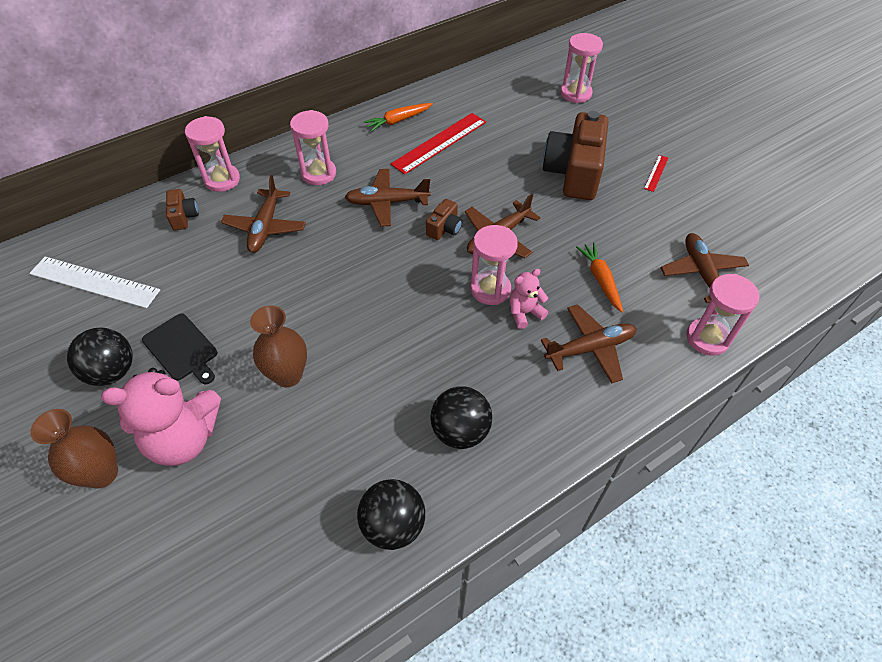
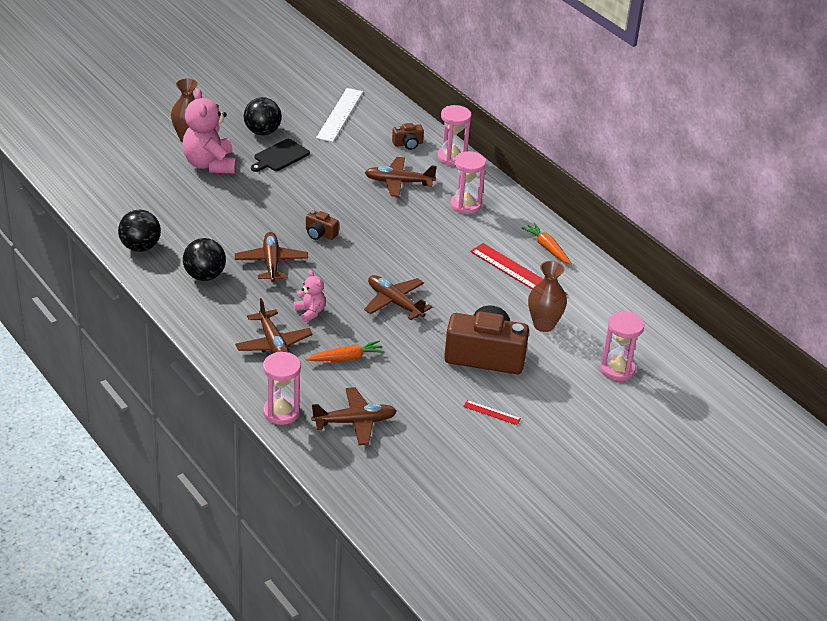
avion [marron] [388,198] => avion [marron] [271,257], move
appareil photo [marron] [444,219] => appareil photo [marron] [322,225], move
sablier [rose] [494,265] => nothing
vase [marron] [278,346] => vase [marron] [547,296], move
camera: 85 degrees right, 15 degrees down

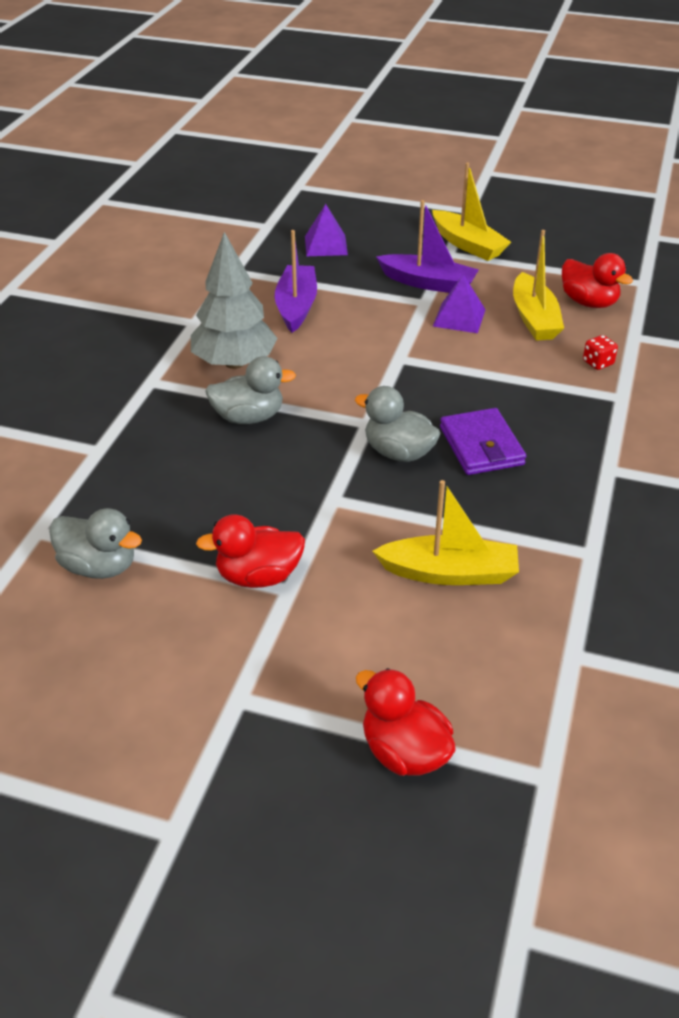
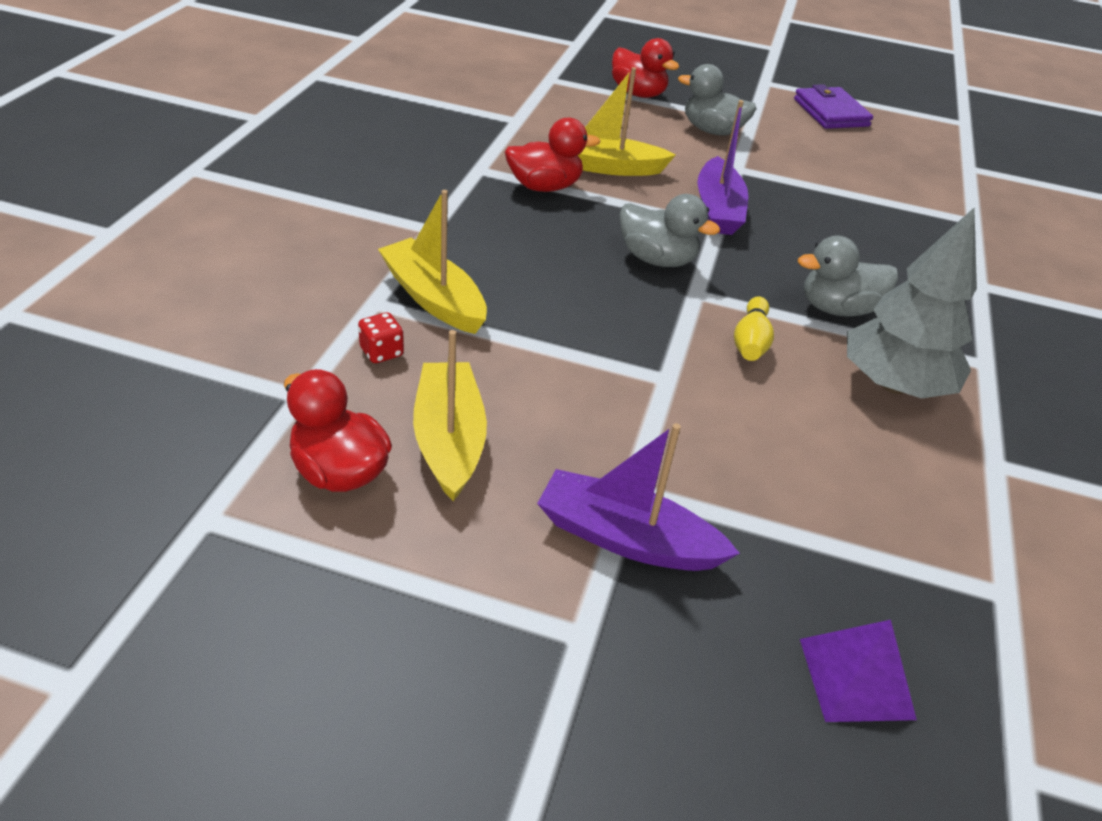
bateau [jaune] [471,211] => bateau [jaune] [432,262], move
bateau [violet] [296,281] => bateau [violet] [722,167], move
pyramide [violet] [459,303] => nothing
portefeuille [violet] [483,441] => portefeuille [violet] [833,106], move
canard [gris] [95,543] => canard [gris] [717,100], move
canard [rouge] [250,551] => canard [rouge] [553,155], move
nothing => quille [jaune] [754,328]
camera: 175 degrees right, 0 degrees up

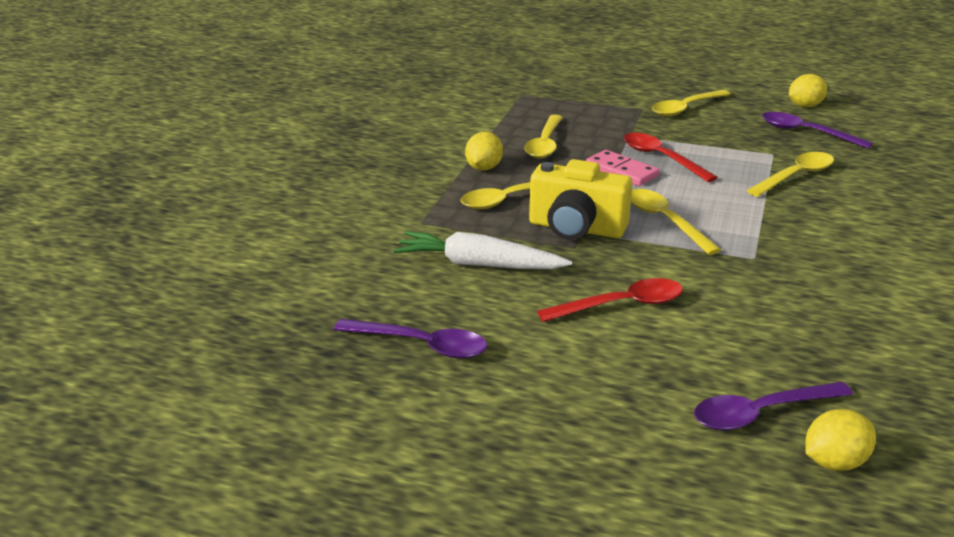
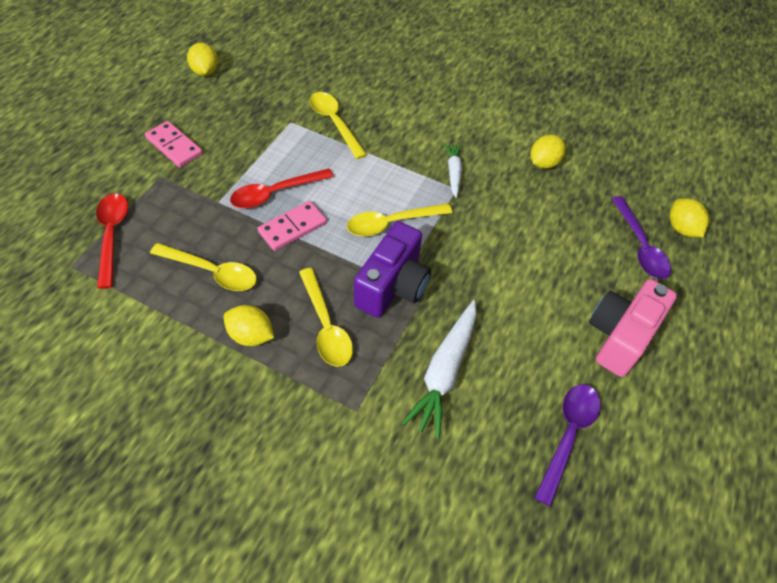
cuillère [jaune] [691,103] => domino [rose] [174,144]
cuillère [violet] [817,130] => nothing
appareil photo [jaune] [581,199] => appareil photo [violet] [392,269]
cuillère [rouge] [610,300] => cuillère [rouge] [112,241], move
nothing => citron [jaune] [548,152]
nothing => carotte [blanc] [453,171]
nothing => appareil photo [rose] [633,328]
camera: 85 degrees left, 25 degrees up

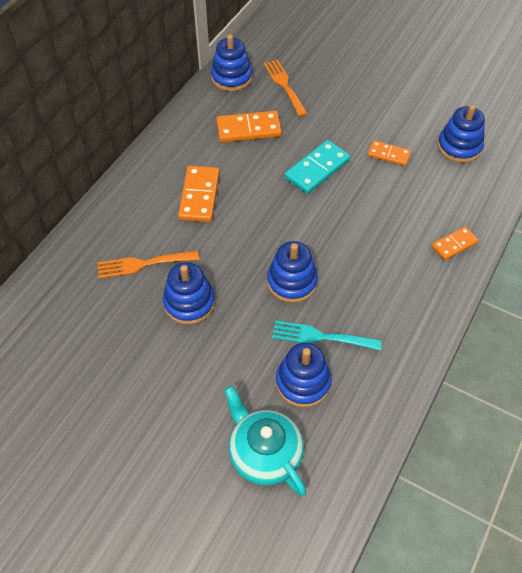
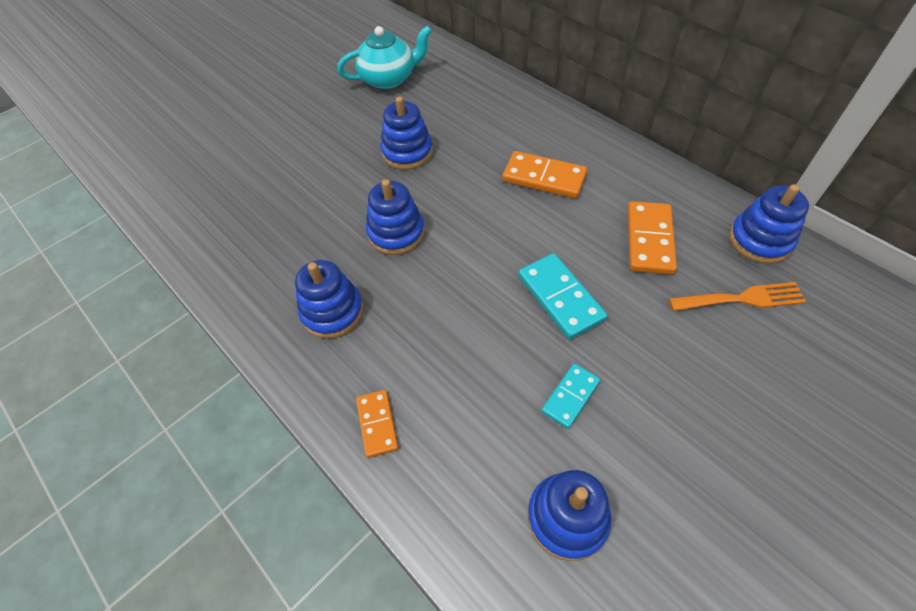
domino [orange] [389,153] => domino [turquoise] [570,396]
fourchette [orange] [148,265] => nothing
fourchette [turquoise] [327,335] => nothing
jouet à empiler [bleu] [304,375] => jouet à empiler [bleu] [329,299], move
théière [turquoise] [265,441] => théière [turquoise] [384,57], move
camera: 110 degrees right, 0 degrees up

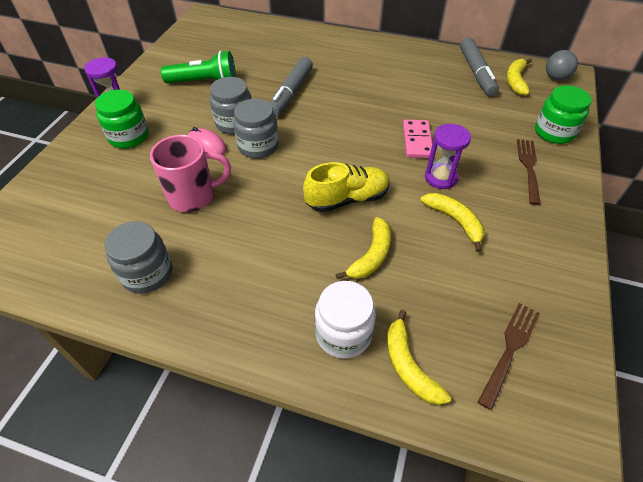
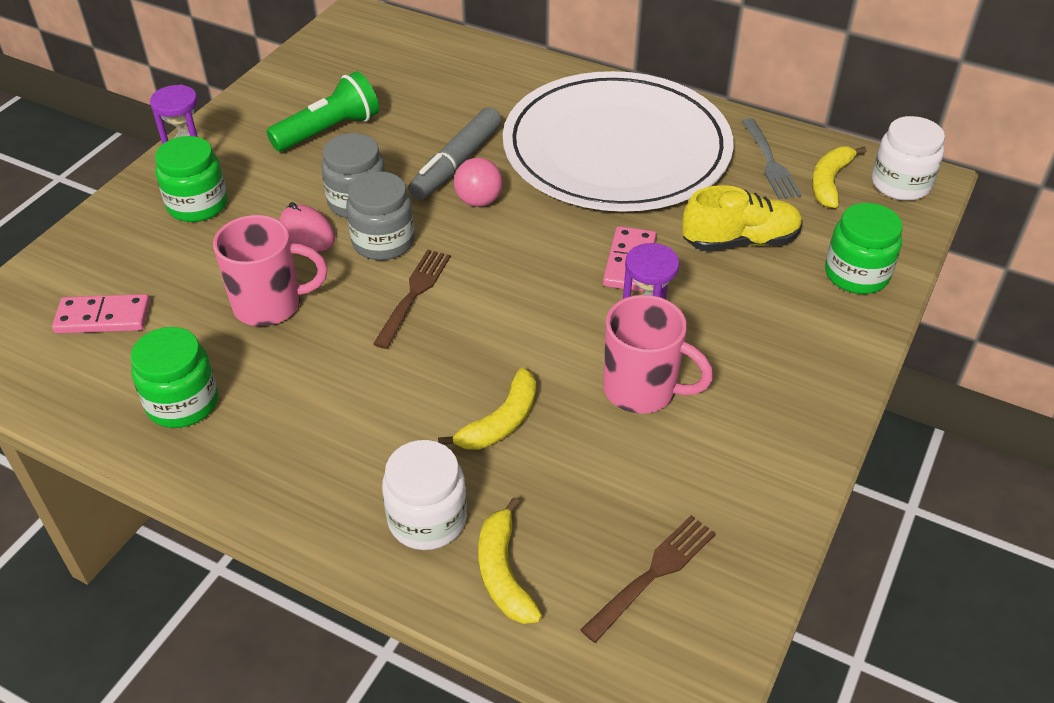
feutre [gris] [479,67] => fourchette [gris] [771,158]
balle [gris] [562,65] => bocal [blanc] [908,158]
lampe de poche [vert] [198,67] => lampe de poche [vert] [322,111], 45 degrees counterclockwise
fourchette [marron] [529,172] => fourchette [marron] [412,299], move
chaussure [jaune] [346,187] => chaussure [jaune] [742,218], move
banane [jaune] [452,222] => tasse [rose] [658,354]
bocal [gris] [138,257] => bocal [vert] [174,377]
nothing => assiette [blanc] [618,141]
nothing => balle [rose] [478,182]
nothing => domino [rose] [101,314]
camera: 10 degrees right, 5 degrees down

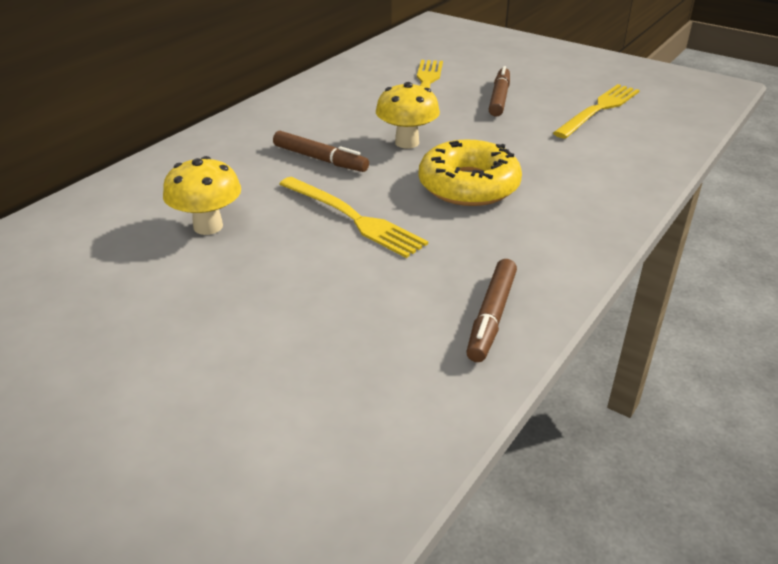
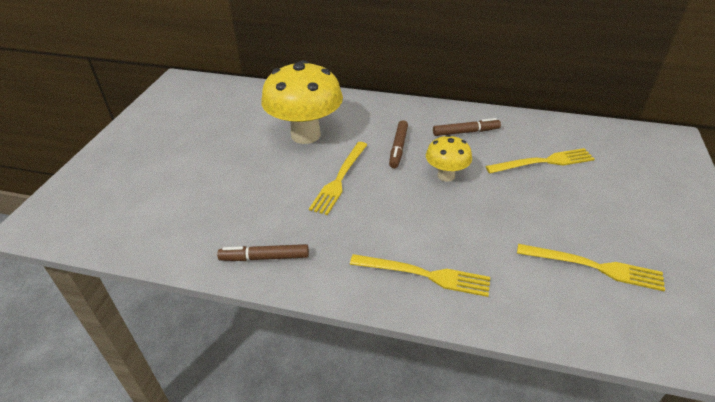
feutre [marron] [499,91] => feutre [marron] [467,127], move
beignet [jaune] [470,172] => nothing
champignon [jaune] [202,195] => champignon [jaune] [302,102], x1.91
nothing => fourchette [jaune] [420,275]
camera: 70 degrees right, 5 degrees up

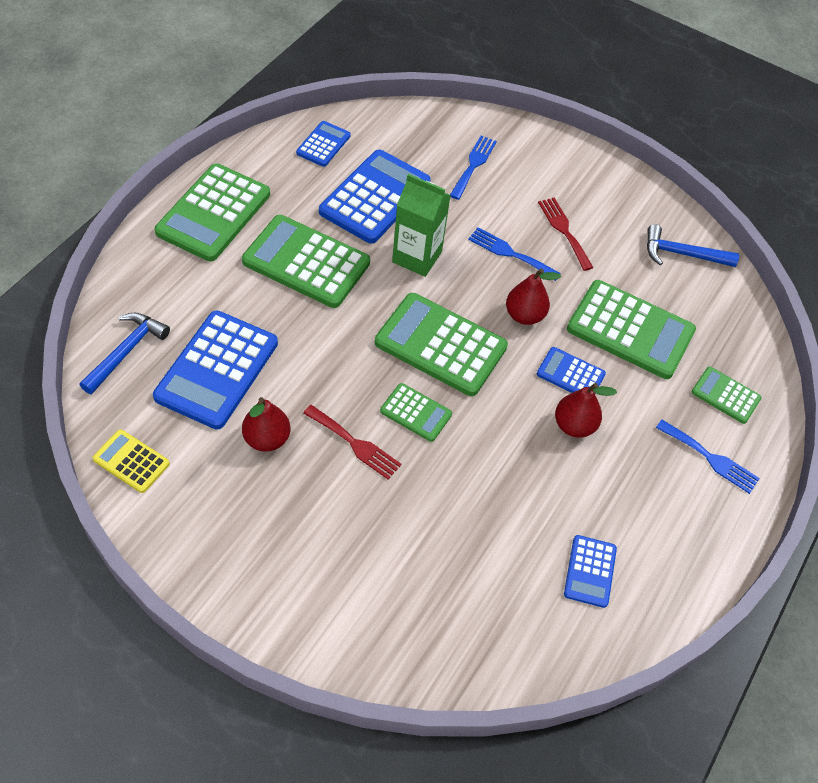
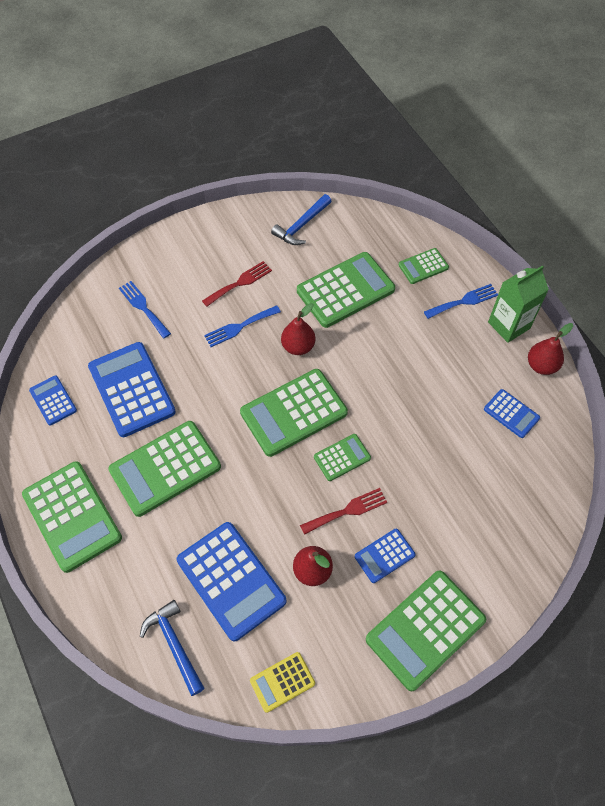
brique de lait [vert] [421,225] => brique de lait [vert] [518,304], move
fourchette [rouge] [566,234] => fourchette [rouge] [237,284], 135 degrees clockwise
calculatrice [bleu] [571,370] => calculatrice [bleu] [385,556], move
poire [rouge] [586,410] => poire [rouge] [550,349], move
nothing => calculatrice [vert] [426,631]
camera: 55 degrees left, 5 degrees up

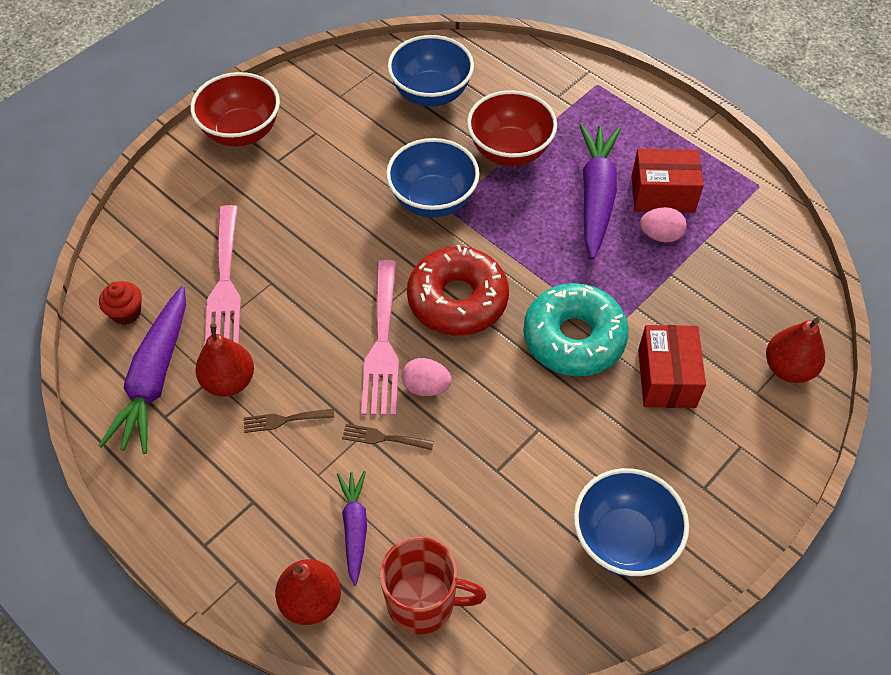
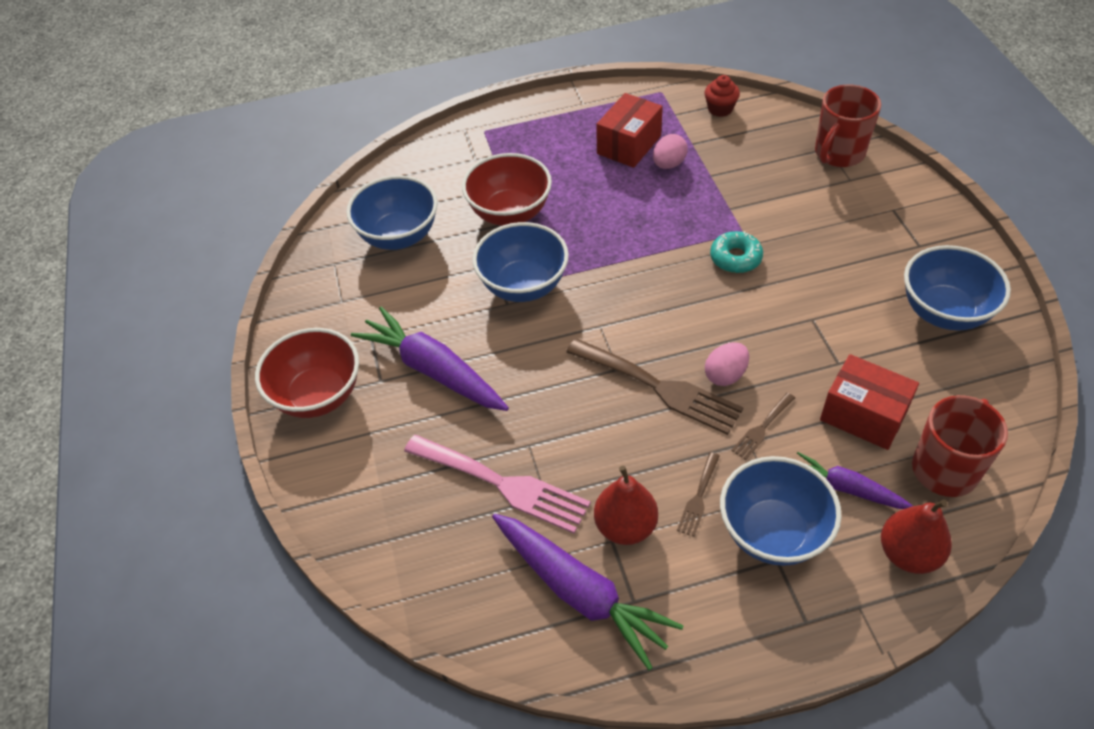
carotte [violet] [600,191] => carotte [violet] [430,359], move
beignet [rouge] [458,290] => nothing
fourchette [rose] [380,338] => fourchette [marron] [655,386]
muffin [rouge] [120,303] => muffin [rouge] [722,96], move
beignet [turquoise] [576,329] => beignet [turquoise] [736,252], x0.53
poire [rouge] [795,350] => tasse [rouge] [848,126]
boîte [rouge] [672,366] => boîte [rouge] [869,402], move
nothing => bol [bleu] [781,511]
camera: 55 degrees left, 5 degrees down

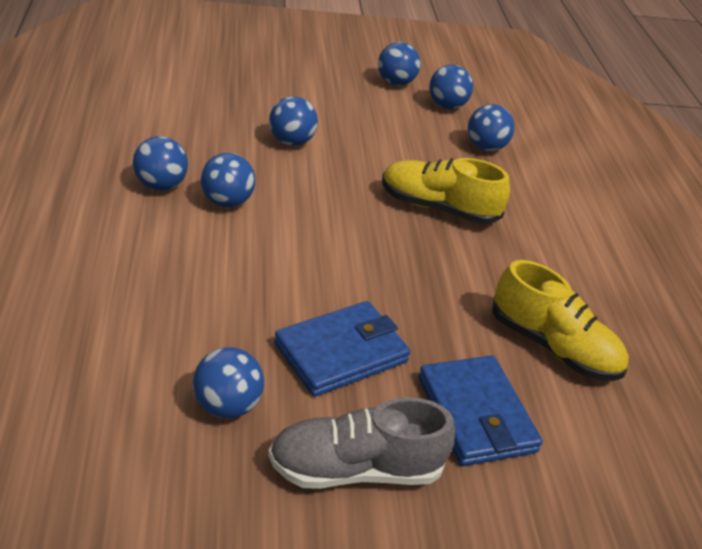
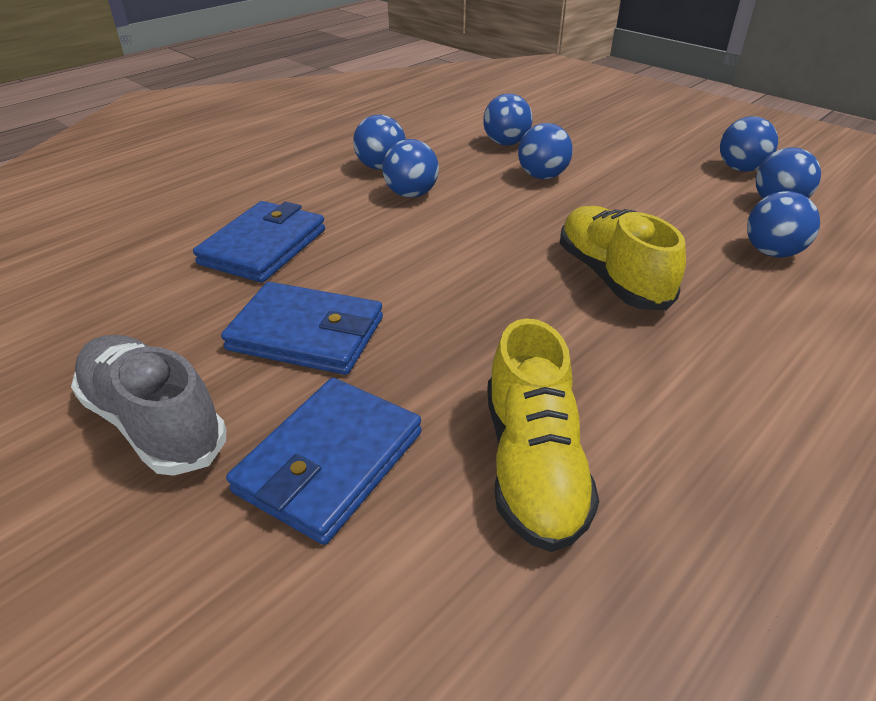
balle [bleu] [228,383] => balle [bleu] [507,119], move
nothing => portefeuille [bleu] [259,242]
camera: 55 degrees right, 0 degrees up

